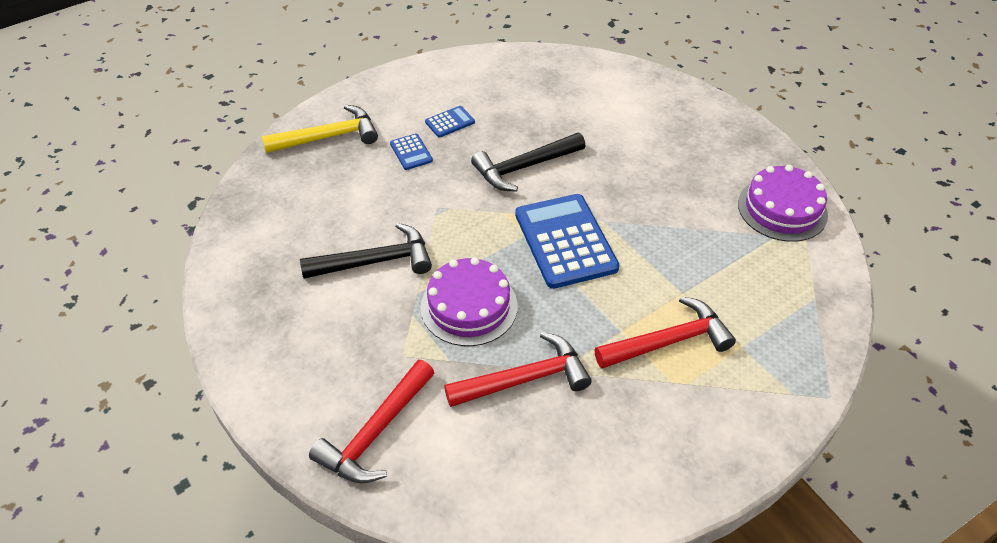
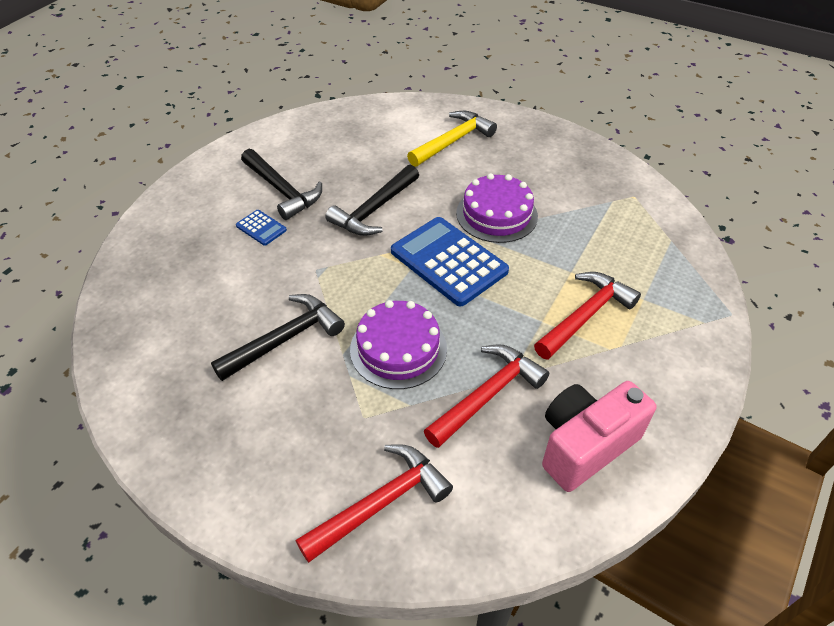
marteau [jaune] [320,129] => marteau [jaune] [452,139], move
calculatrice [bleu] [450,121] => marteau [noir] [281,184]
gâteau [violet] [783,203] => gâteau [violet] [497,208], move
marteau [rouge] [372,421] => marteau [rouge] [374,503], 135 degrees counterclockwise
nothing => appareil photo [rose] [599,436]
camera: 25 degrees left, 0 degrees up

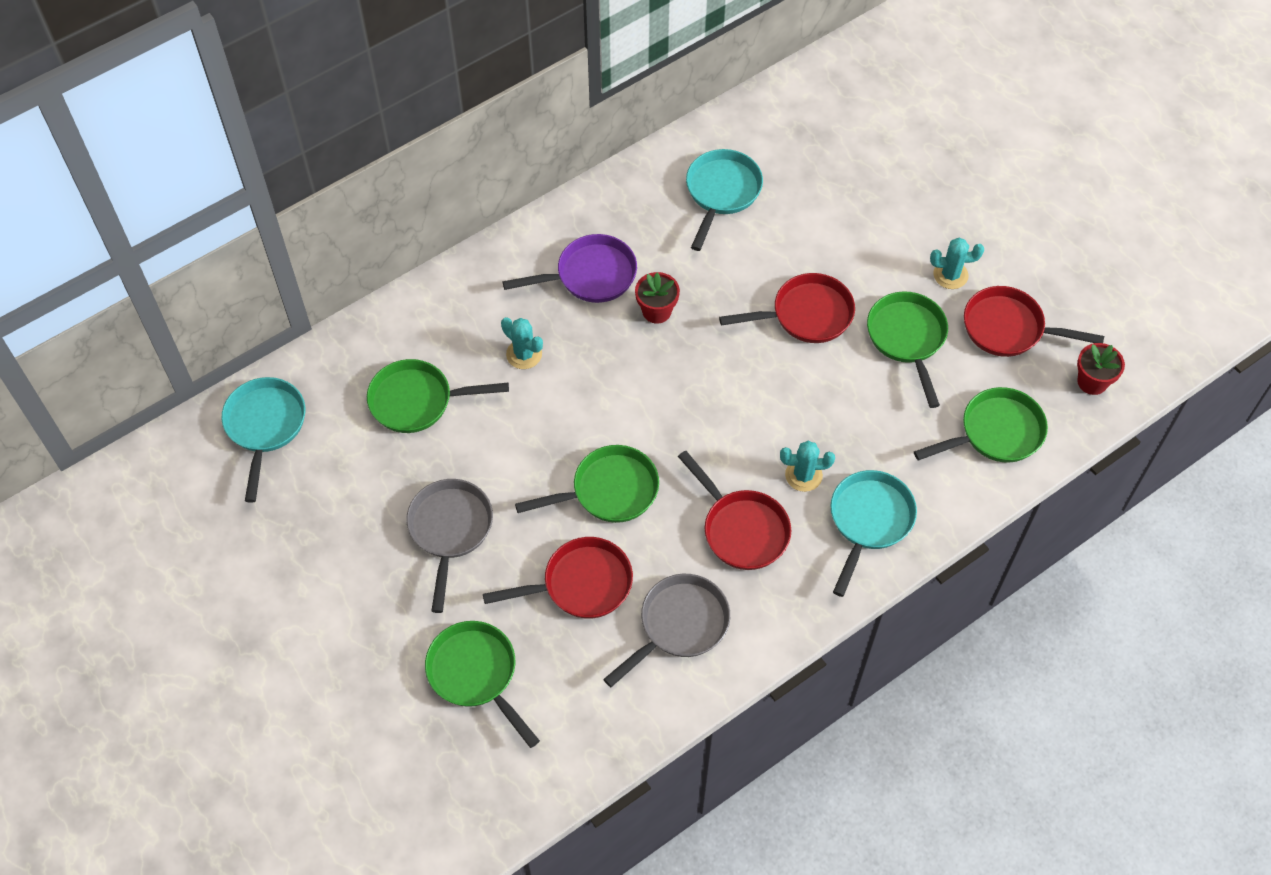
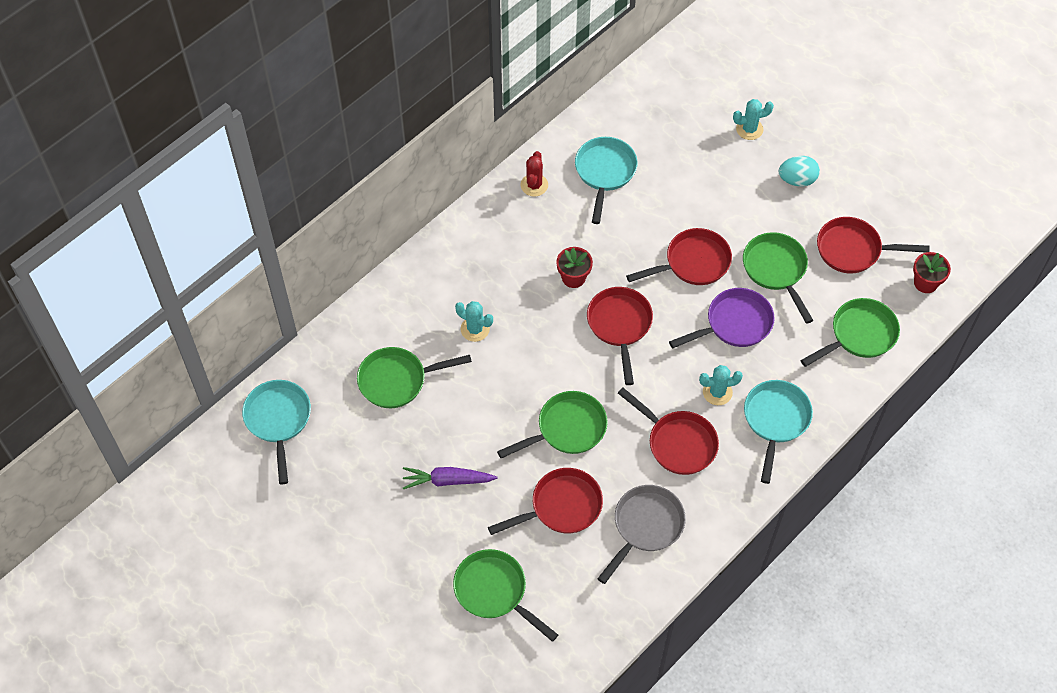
poêle [violet] [570,268] => poêle [violet] [722,318], move
cactus [turquoise] [957,263] => cactus [turquoise] [753,119], move
poêle [gris] [449,546] => carotte [violet] [450,478]
nothing => cactus [rouge] [534,173]
nothing => œuf [turquoise] [799,171]
nothing => poêle [rouge] [620,336]
camera: 10 degrees left, 0 degrees up

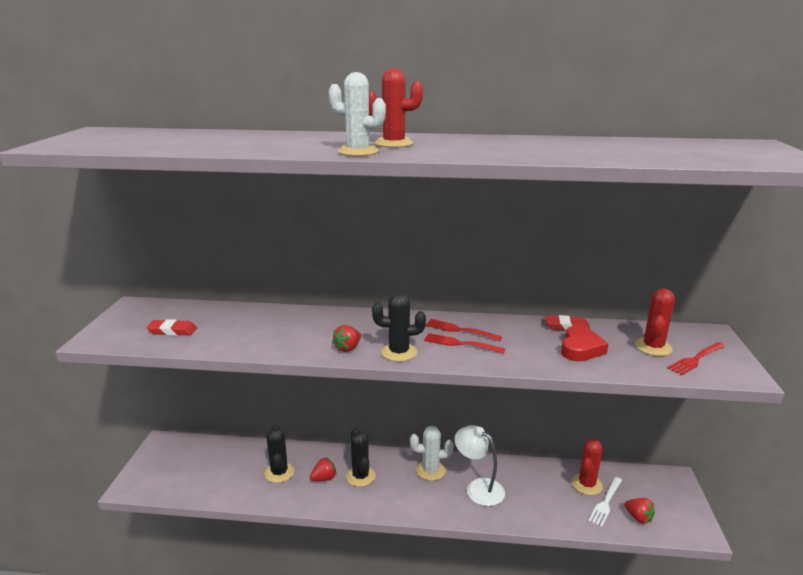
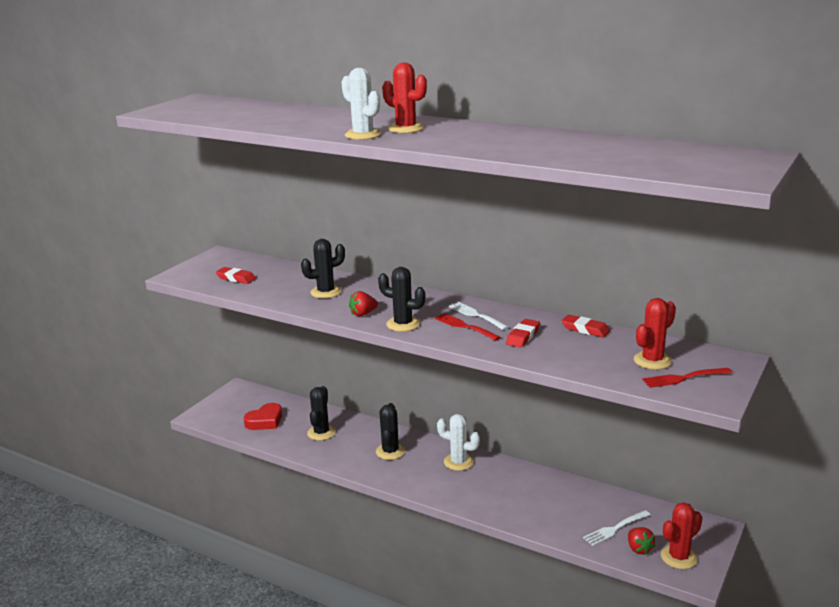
fourchette [rouge] [463,330] => fourchette [blanc] [479,316]
cœur [rouge] [584,343] => cœur [rouge] [263,416], move
lampe [blanc] [479,465] => nothing
cactus [rouge] [587,467] => cactus [rouge] [681,535], move
fraise [rouge] [323,469] => nothing
nothing => cactus [noir] [323,269]
nothing => gomme [rouge] [523,333]
camera: 25 degrees right, 0 degrees up

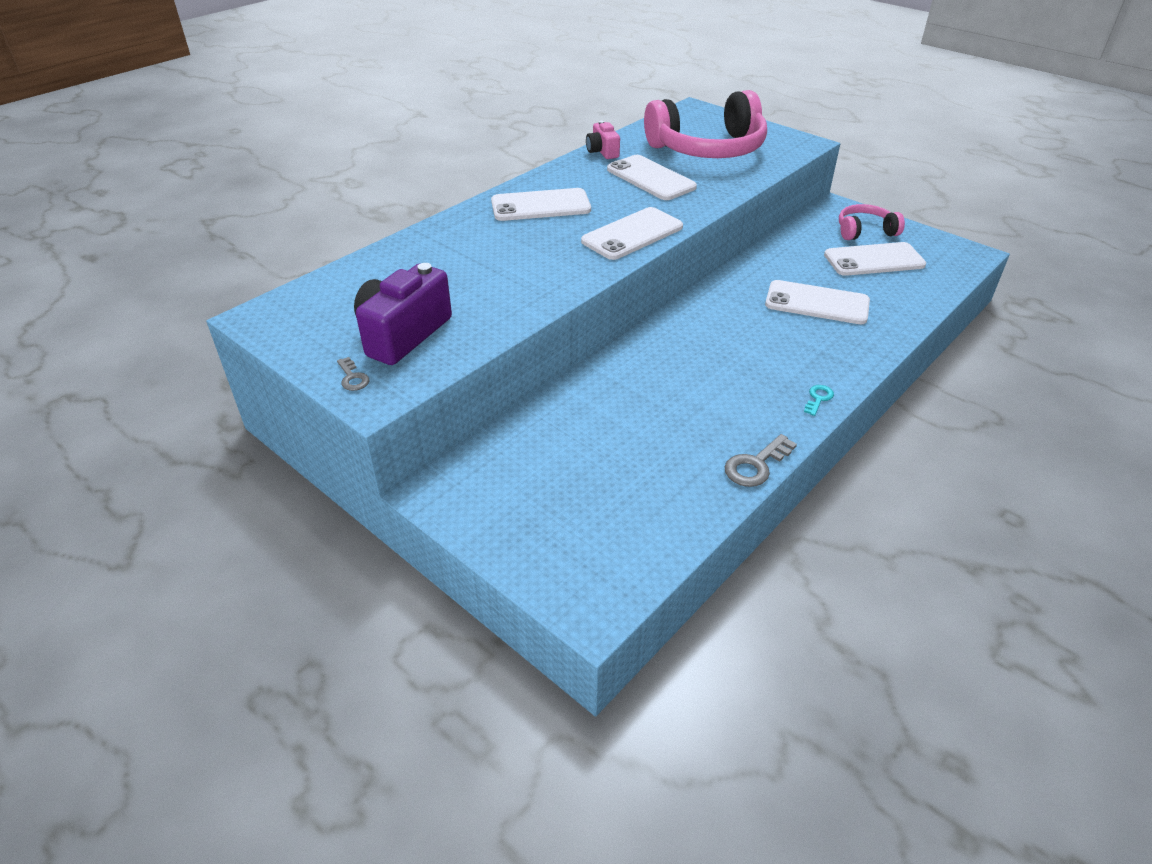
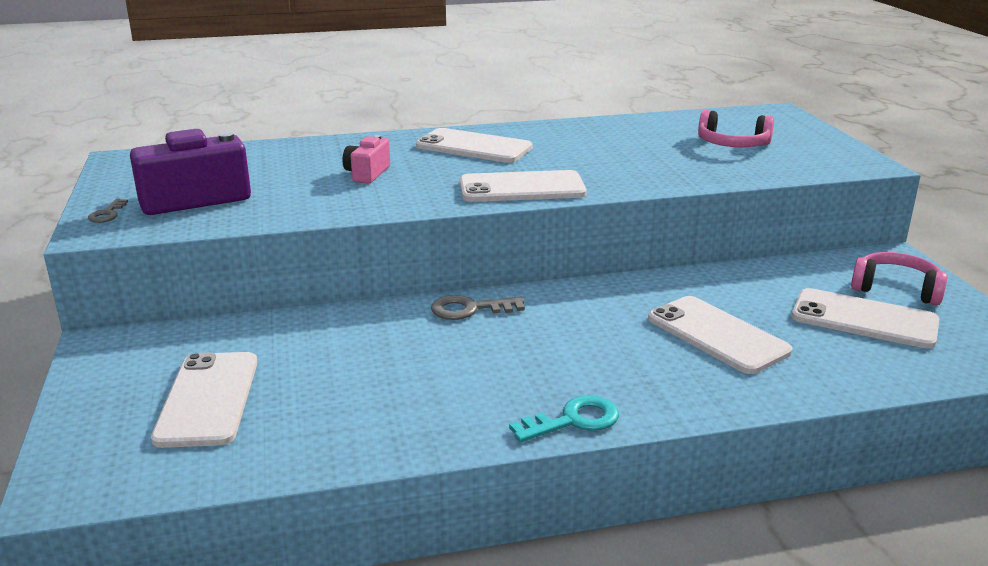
casque audio [rose] [705,124] => casque audio [rose] [736,128], x0.50
appareil photo [rose] [603,140] => appareil photo [rose] [366,159], move
téléphone [blanc] [652,177] => téléphone [blanc] [204,400], move
clé [turquoise] [819,400] => clé [turquoise] [564,418], x1.65
clé [gris] [761,460] => clé [gris] [478,307], move
camera: 35 degrees right, 15 degrees down

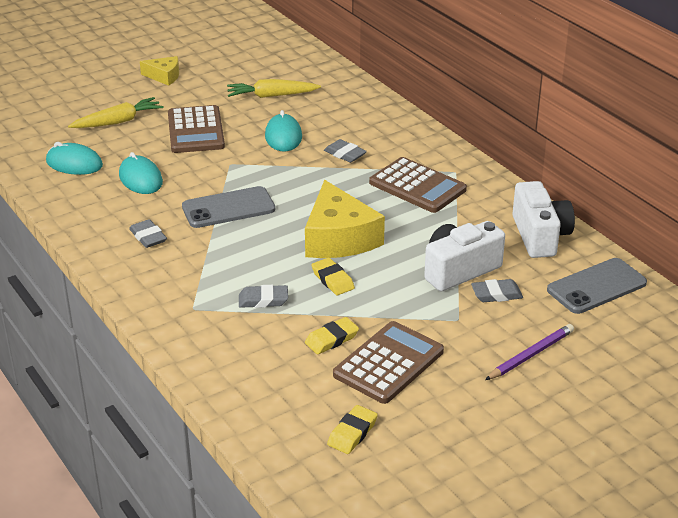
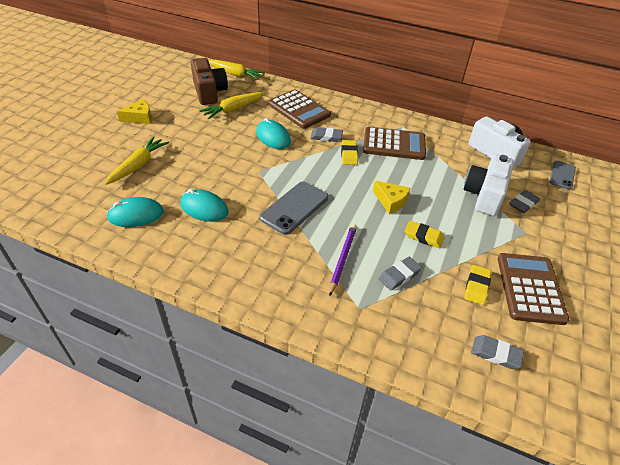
calculatrice [marron] [196,129] => calculatrice [marron] [299,109], move
fromage [jaune] [345,219] => fromage [jaune] [391,197], x0.53
gomme [gris] [148,233] => gomme [gris] [497,352], move
téléphone [gris] [597,286] => téléphone [gris] [562,175], x0.62
crayon [violet] [529,352] => crayon [violet] [343,260], move
gomme [jaune] [352,429] => gomme [jaune] [349,152], move
nothing => appareil photo [marron] [209,81]
nothing => carotte [jaune] [236,69]
camera: 35 degrees left, 10 degrees up

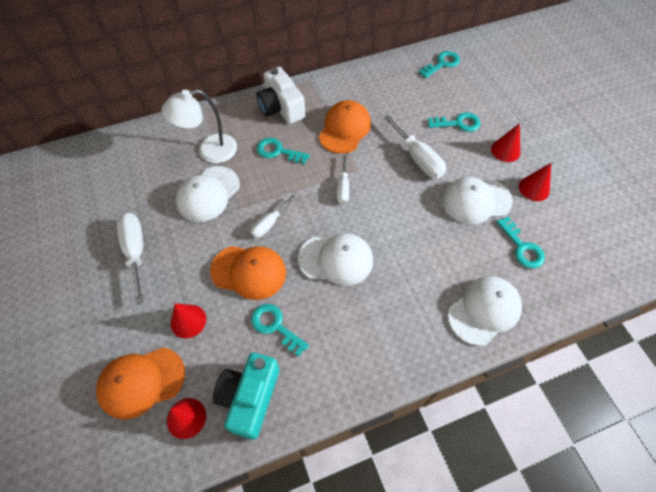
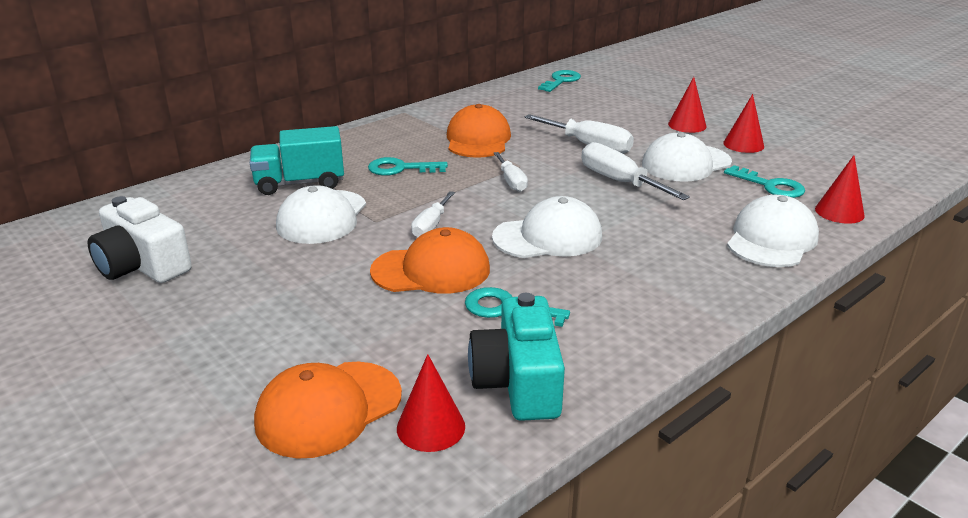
appareil photo [blanc] [280,95] => appareil photo [blanc] [140,239], move
lampe [blanc] [199,126] => camion [turquoise] [297,160]
clé [turquoise] [454,122] => nothing
tournevis [blanc] [130,258] => tournevis [blanc] [635,171], move
cône [rouge] [188,321] => cône [rouge] [840,189], move
camera: 20 degrees left, 30 degrees down

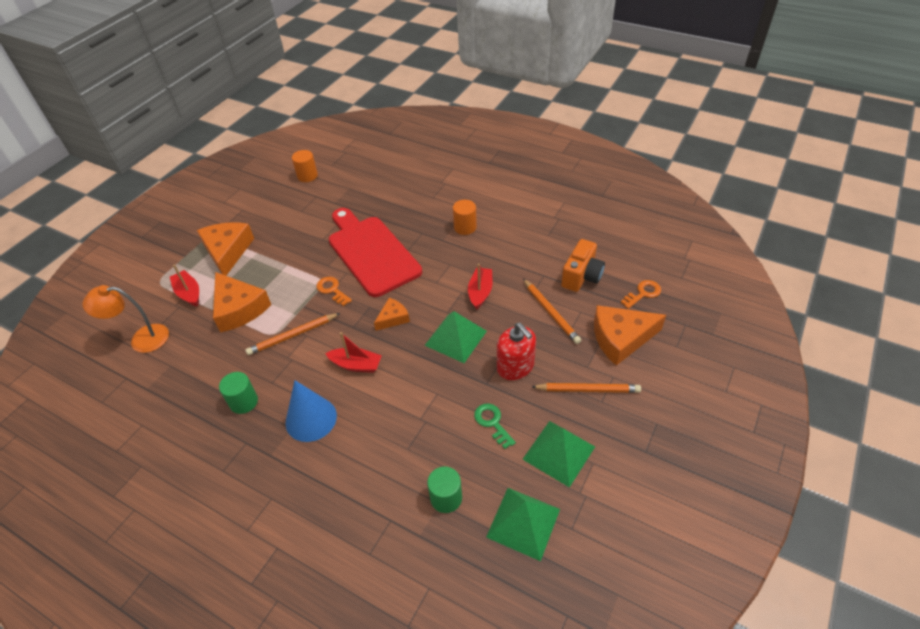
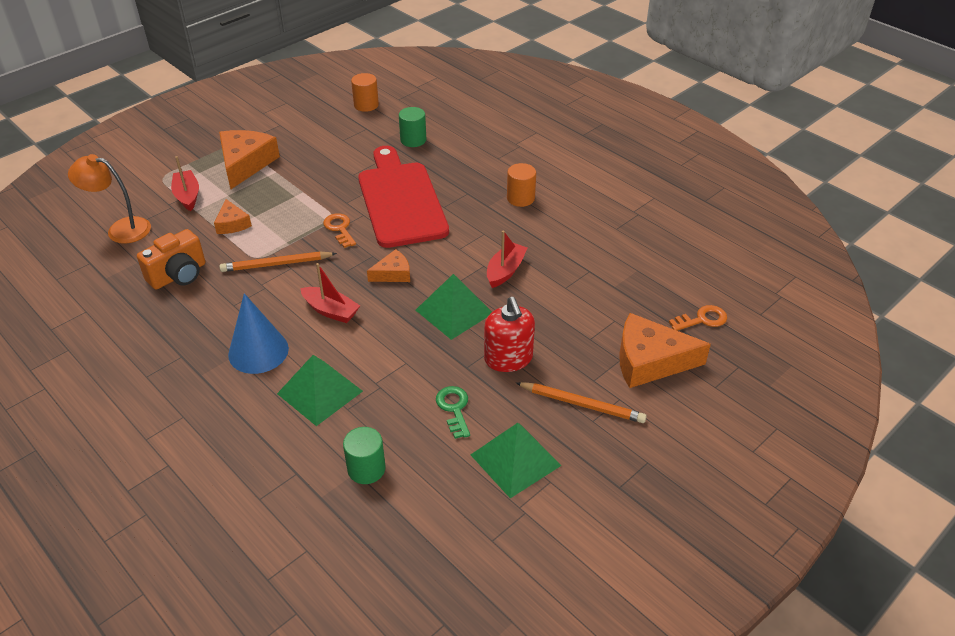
appareil photo [orange] [583,265] => appareil photo [orange] [171,259], move
fromage [orange] [242,302] => fromage [orange] [233,216], x0.54
crayon [orange] [552,311] => nothing
cylindre [vert] [238,393] => cylindre [vert] [412,127], move
pyramide [vert] [523,524] => pyramide [vert] [320,390], move
camera: 15 degrees right, 5 degrees down

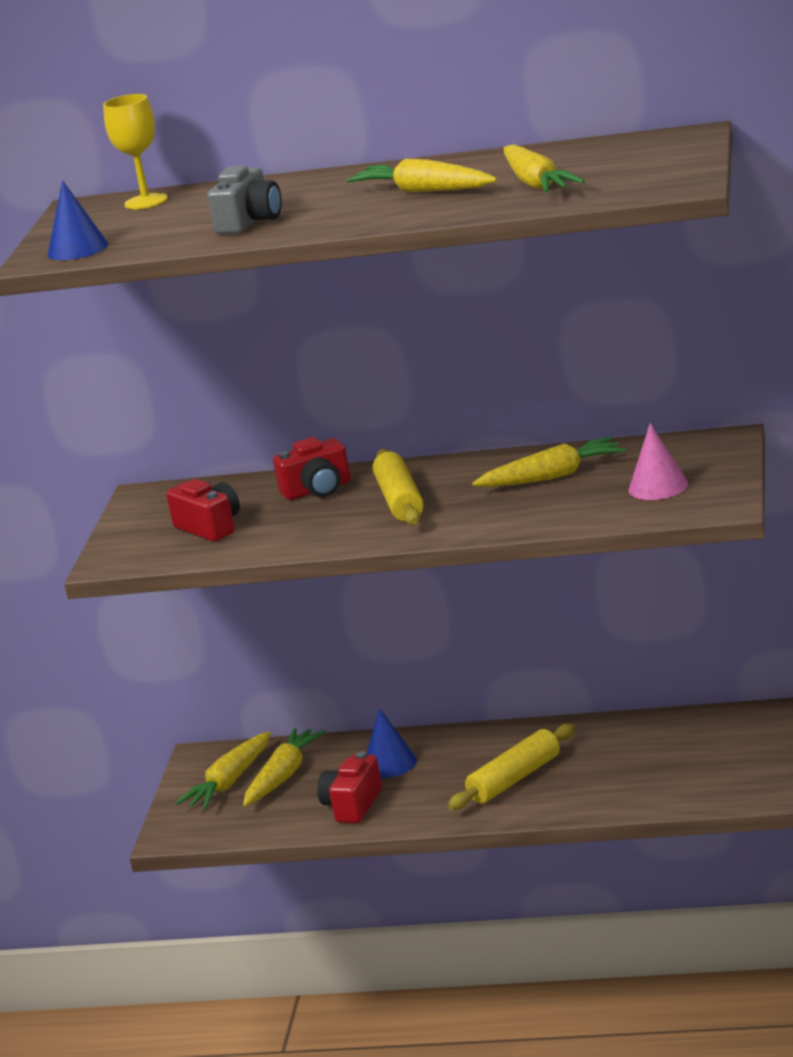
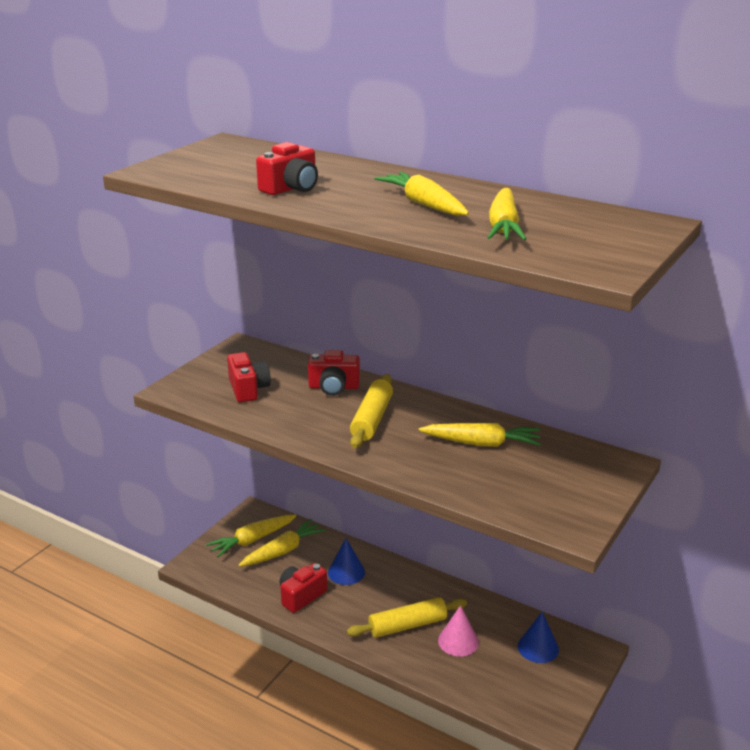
verre à pied [jaune] [135,151] => nothing
appareil photo [gris] [244,200] => appareil photo [rouge] [287,168]
cône [bleu] [77,220] => cône [bleu] [538,637], move
cône [rose] [658,461] => cône [rose] [458,630], move
camera: 20 degrees right, 5 degrees up

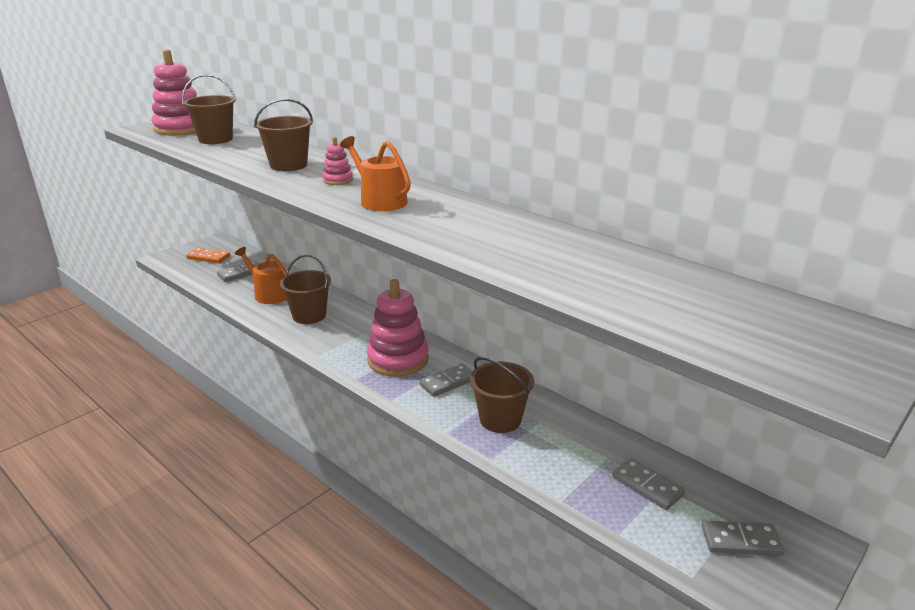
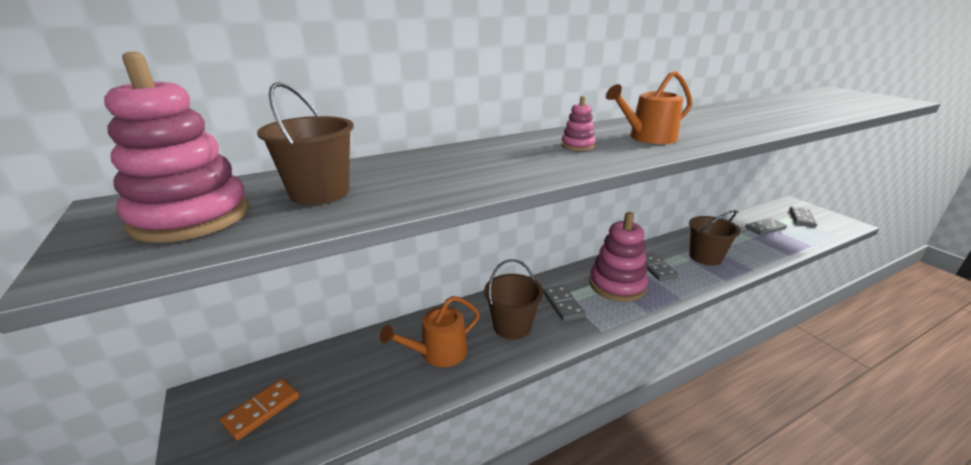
seau [marron] [283,134] => nothing
domino [gris] [237,271] => domino [gris] [564,303], move
camera: 70 degrees left, 0 degrees up

